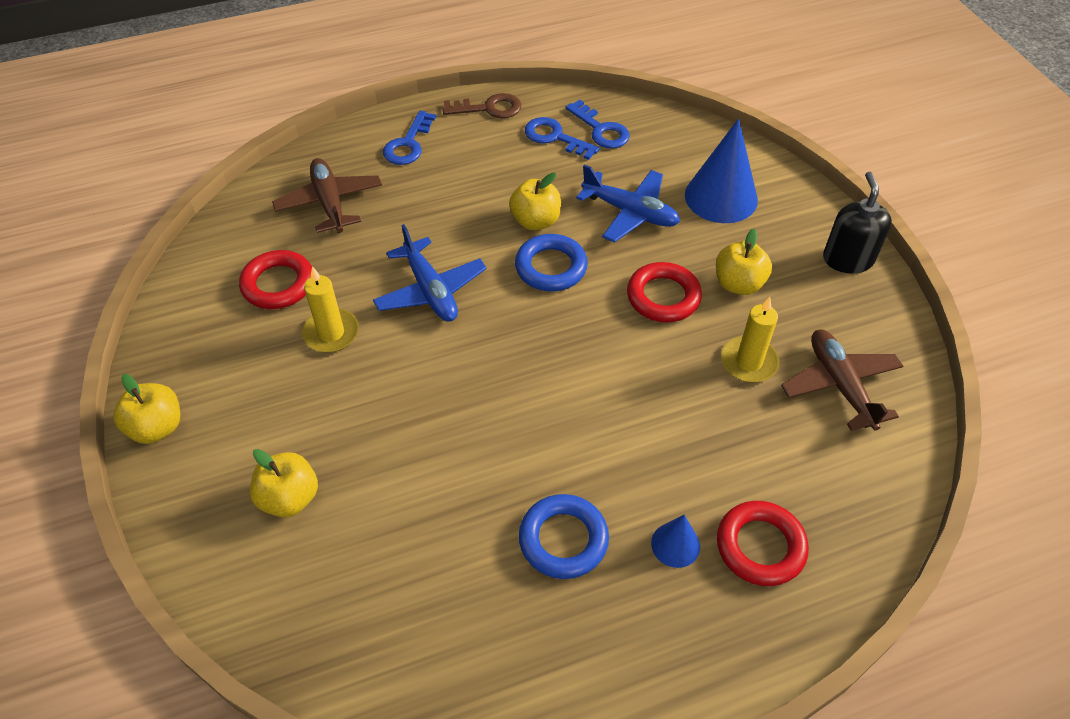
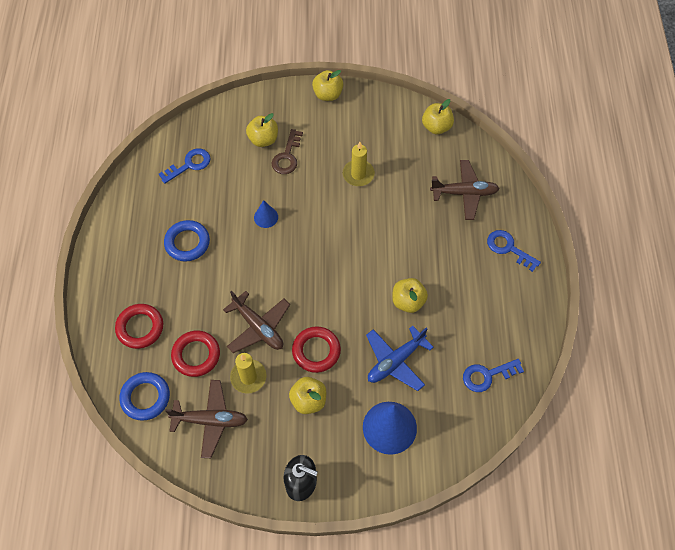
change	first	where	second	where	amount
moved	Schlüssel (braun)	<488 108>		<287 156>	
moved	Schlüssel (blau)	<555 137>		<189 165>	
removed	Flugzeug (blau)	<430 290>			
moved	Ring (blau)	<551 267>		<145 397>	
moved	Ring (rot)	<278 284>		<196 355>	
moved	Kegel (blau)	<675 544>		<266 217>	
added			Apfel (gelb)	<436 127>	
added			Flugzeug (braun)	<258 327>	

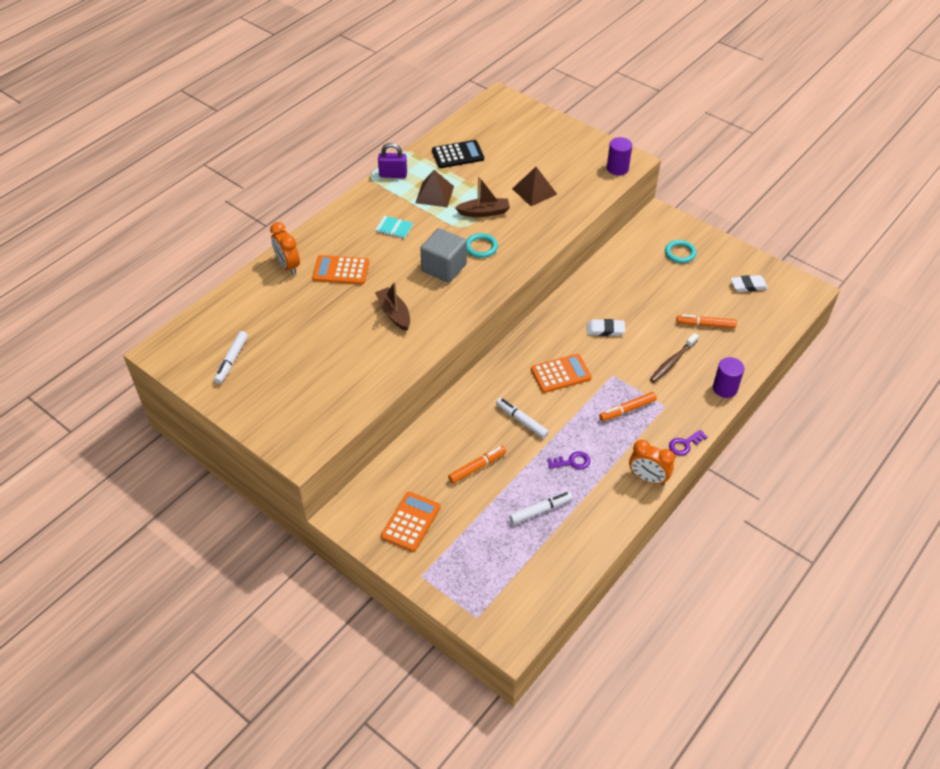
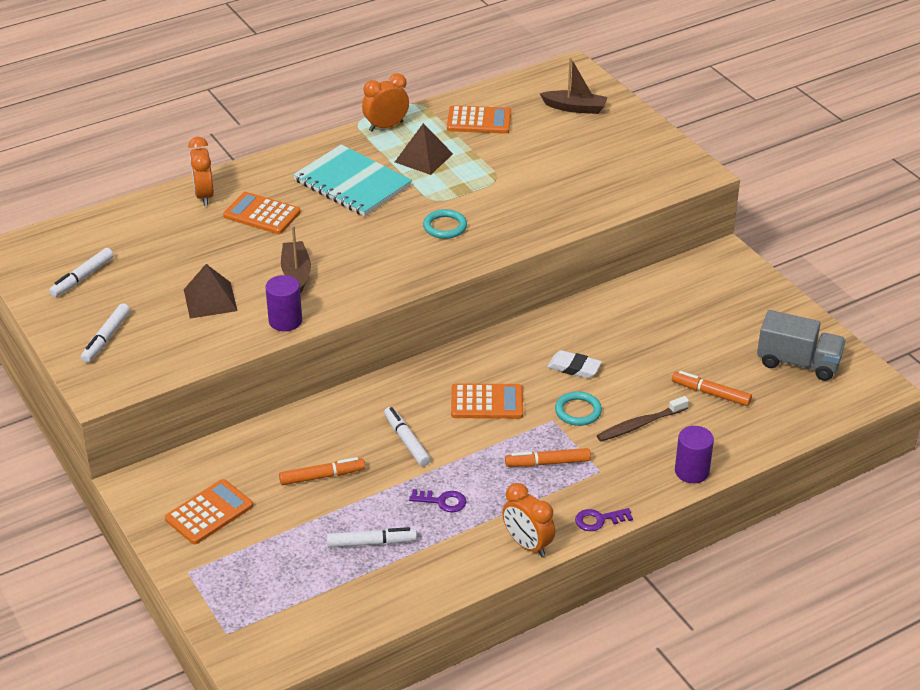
change	first	where	second	where	amount
moved	Vollzylinder (lila)	<617 168>		<285 321>	
recoloured	Taschenrechner (schwarz)	<458 155>	Taschenrechner (orange)	<479 121>	
replaced	Vorhängeschloss (lila)	<393 175>	Wecker (orange)	<386 126>	
moved	Pyramide (braun)	<534 191>		<210 300>	
moved	Boot (braun)	<484 212>		<575 108>	
resized	Notizbuch (türkis)	<394 228>		<352 183>	x2.35
removed	Kubus (grau)	<444 268>			
moved	Ring (türkis)	<680 253>		<578 411>	
replaced	Radiergummi (weiß)	<748 286>	Lastwagen (grau)	<798 363>	
added			Filzstift (weiß)	<106 338>	

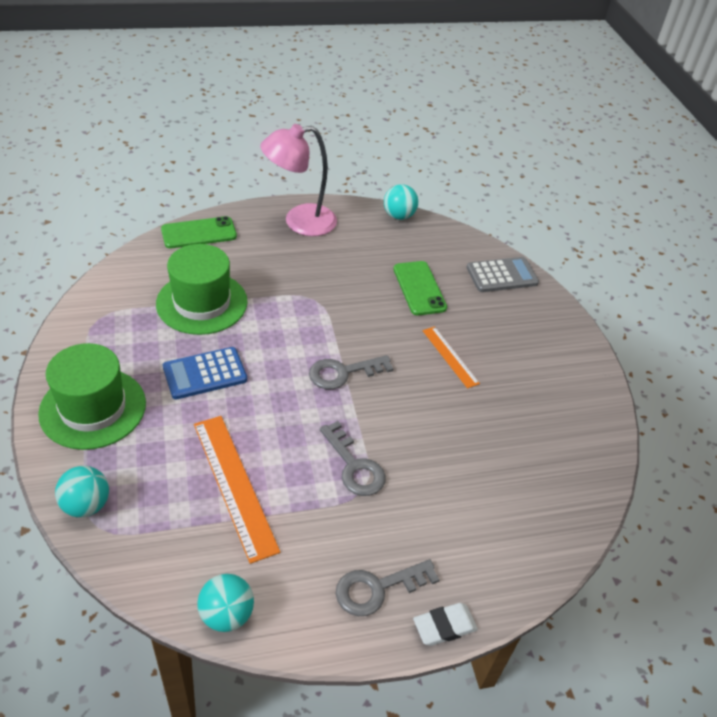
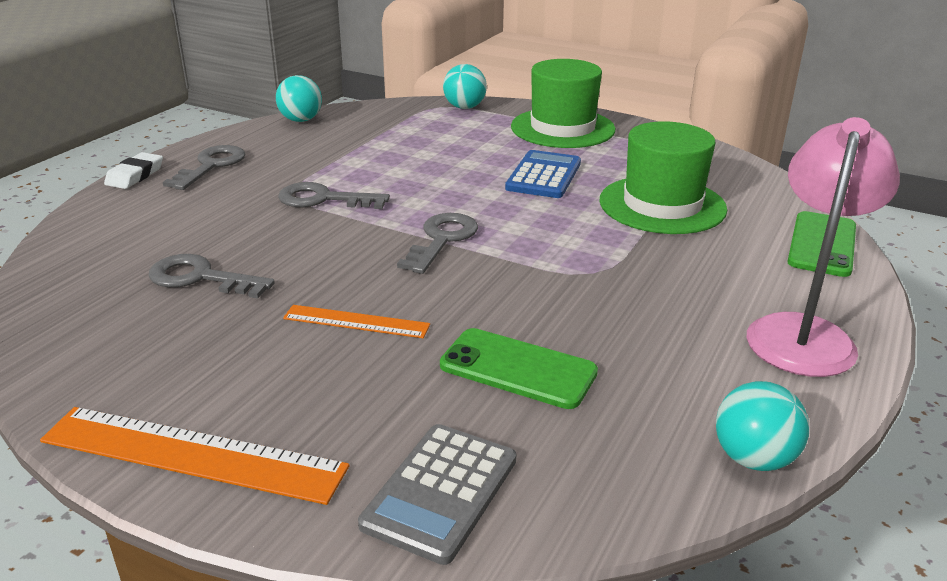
change	first	where	second	where	amount
moved	Lineal (orange)	<235 485>		<192 454>	
added			Schlüssel (grau)	<201 278>	

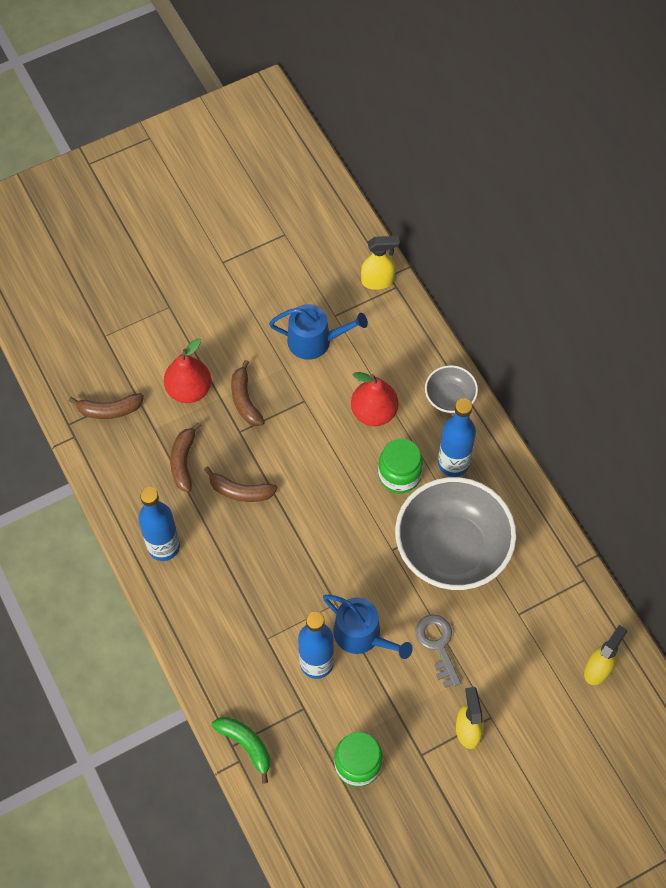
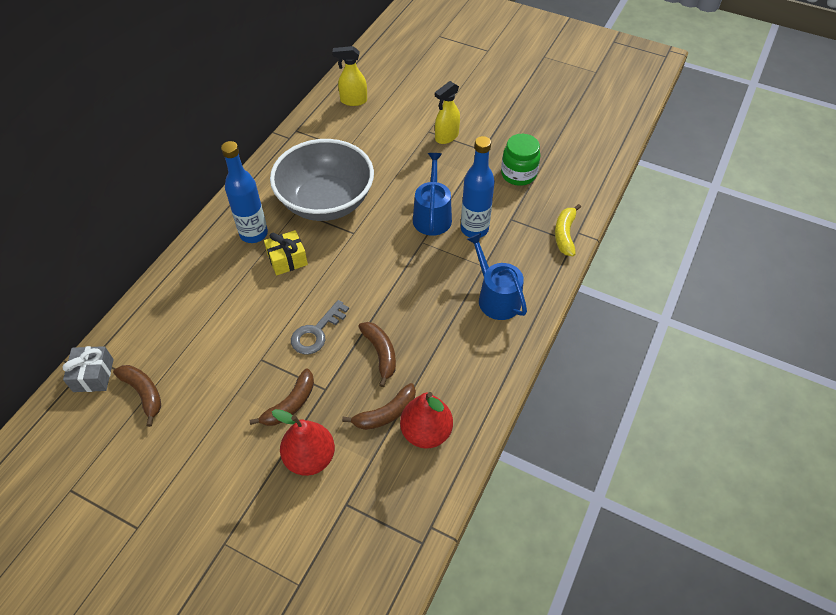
change	first	where	second	where	amount
replaced	Sprühflasche (gelb)	<378 281>	Geschenk (grau)	<93 375>	
moved	Gießkanne (blau)	<315 341>		<496 297>	
removed	Schüssel (grau)	<449 397>			
moved	Birne (rot)	<374 412>		<426 432>	
moved	Banane (braun)	<109 410>		<143 393>	
replaced	Einmachglas (grün)	<399 475>	Geschenk (gelb)	<287 259>	
removed	Flasche (blau)	<163 546>			
moved	Schlüssel (grau)	<437 645>		<316 332>	
recoloured	Banane (grün)	<246 745>	Banane (gelb)	<565 234>	

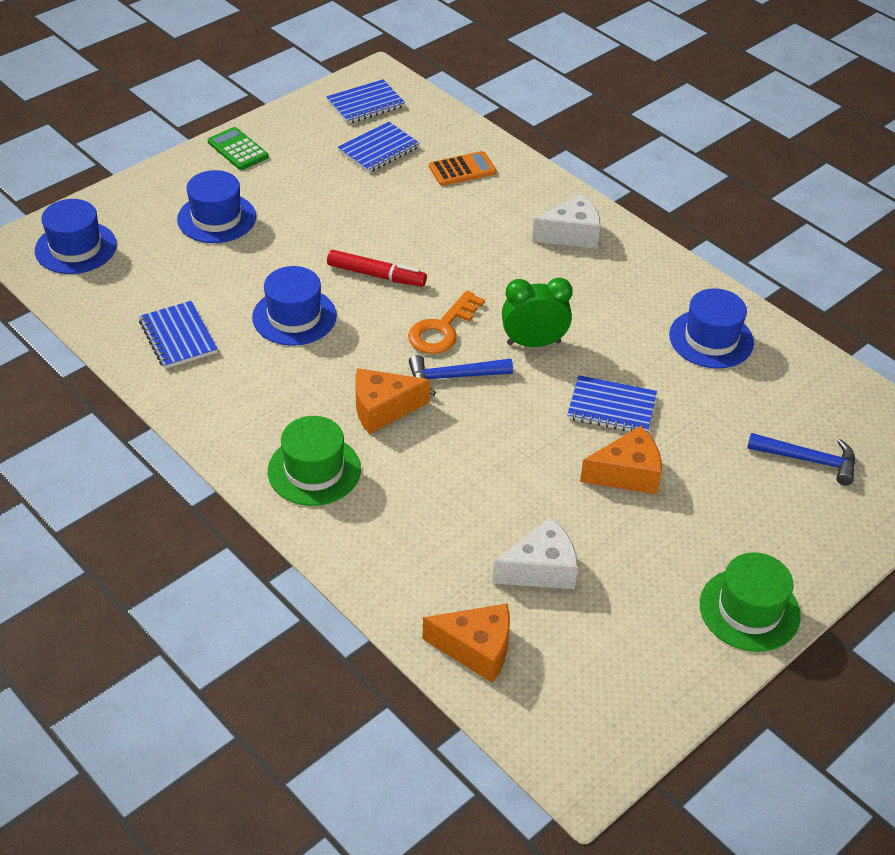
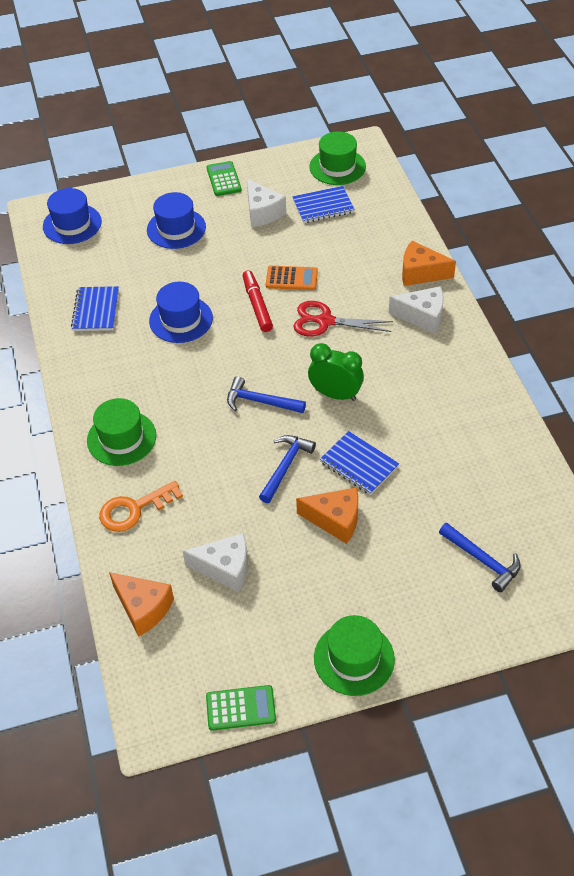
change	first	where	second	where	amount
replaced	Notizbuch (blau)	<365 104>	Hut (grün)	<337 167>	
moved	Taschenrechner (orange)	<462 170>		<291 279>	
turned	Filzstift (rot)	<376 275>		<257 305>	150 degrees counterclockwise
removed	Hut (blau)	<711 339>			
moved	Schlüssel (orange)	<442 329>		<134 509>	
moved	Käse (orange)	<382 409>		<420 273>	
added			Käse (weiß)	<262 212>	
added			Schere (rot)	<325 321>	
added			Hammer (blau)	<285 466>	
added			Taschenrechner (grün)	<240 708>	

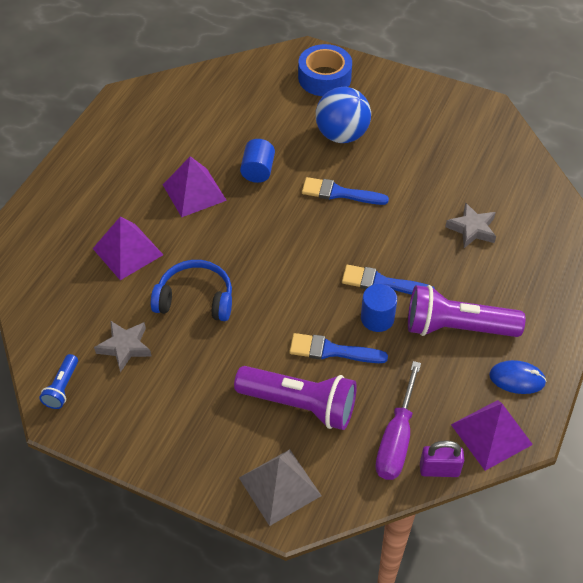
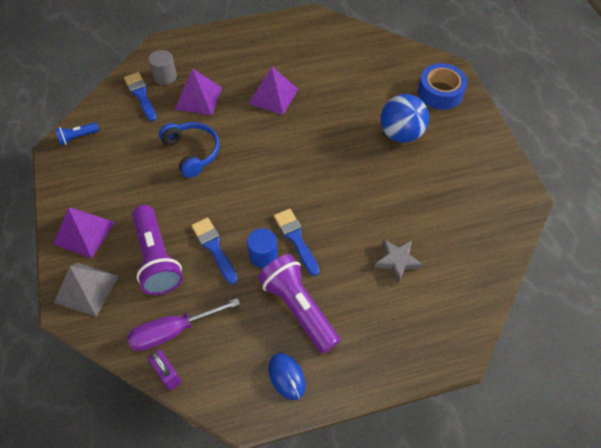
change	first	where	second	where	amount
removed	Vollzylinder (blau)	<258 171>			
moved	Pinsel (blau)	<339 193>		<141 95>	
removed	Stern (grau)	<125 347>			
moved	Pyramide (lila)	<491 434>		<84 233>	
added			Vollzylinder (grau)	<165 77>	

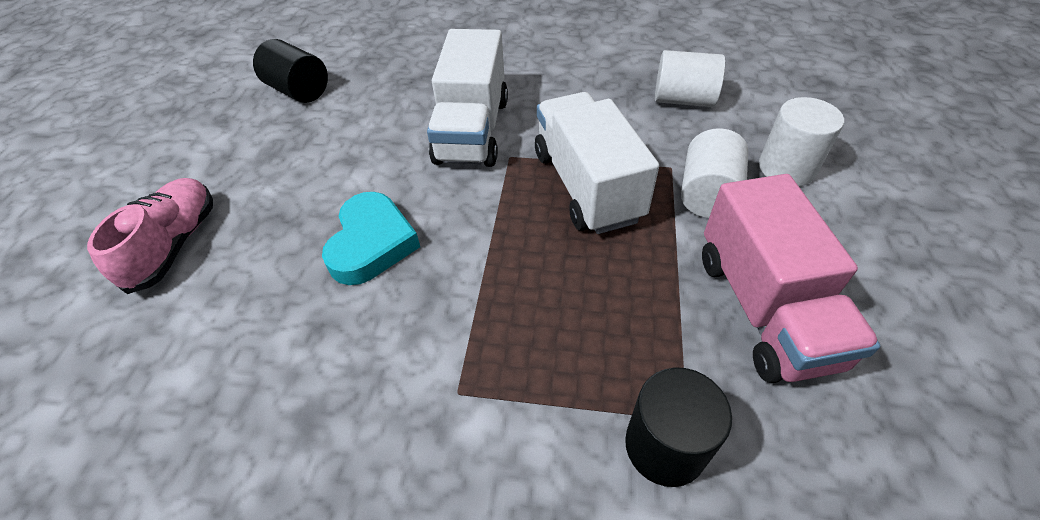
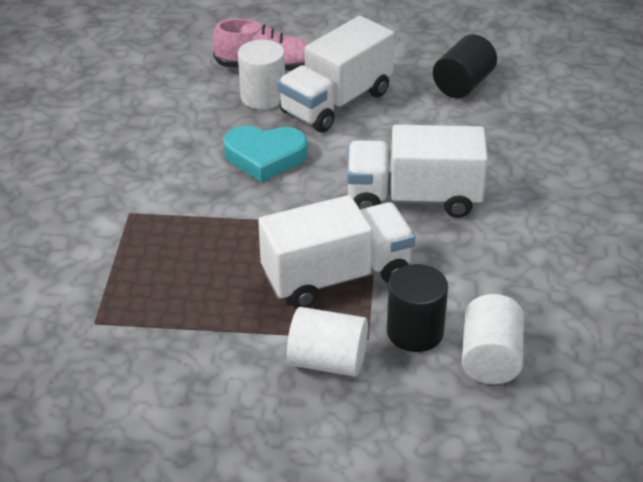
change	first	where	second	where	amount
moved	Vollzylinder (weiß)	<786 168>		<263 96>	
removed	Lastwagen (rosa)	<764 308>			
moved	Vollzylinder (schwarz)	<665 446>		<415 332>	
added			Lastwagen (weiß)	<336 102>	

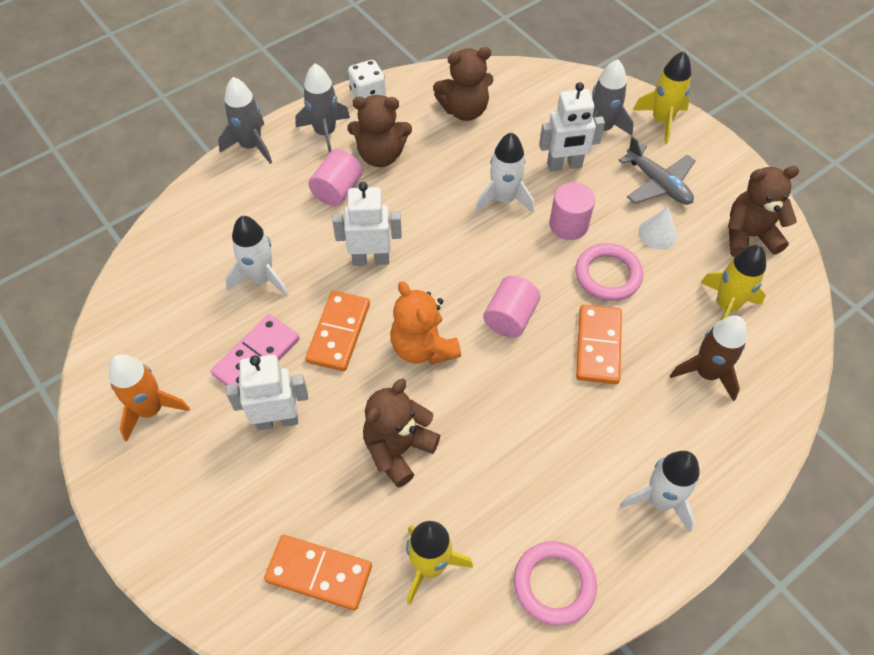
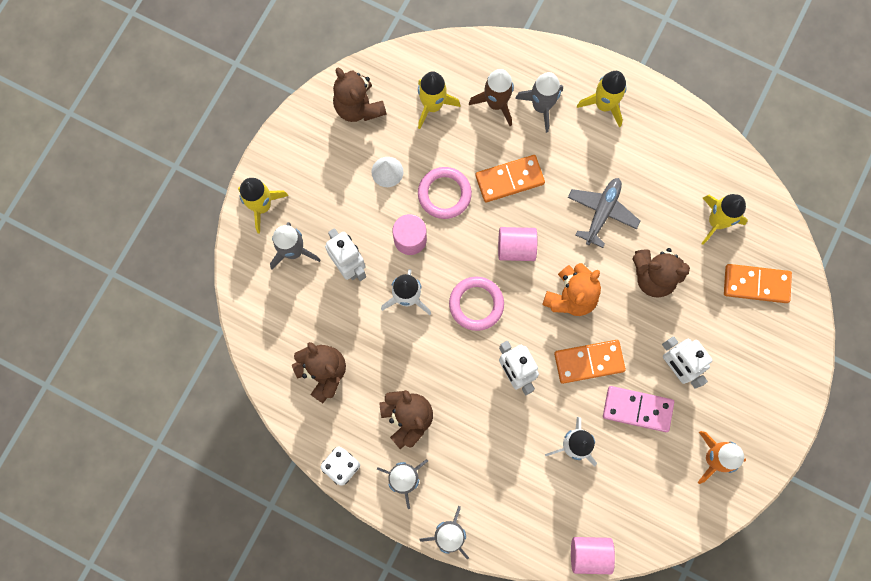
change	first	where	second	where	amount
moved	Flugzeug (grau)	<658 183>		<602 212>	
moved	Vollzylinder (rosa)	<337 190>		<589 554>	
recoloured	Rakete (weiß)	<660 500>	Rakete (gelb)	<604 105>	
turned	Dominostein (orange)	<319 573>		<756 284>	75 degrees counterclockwise
moved	Ring (rosa)	<554 584>		<476 304>	
added			Rakete (grau)	<541 106>	

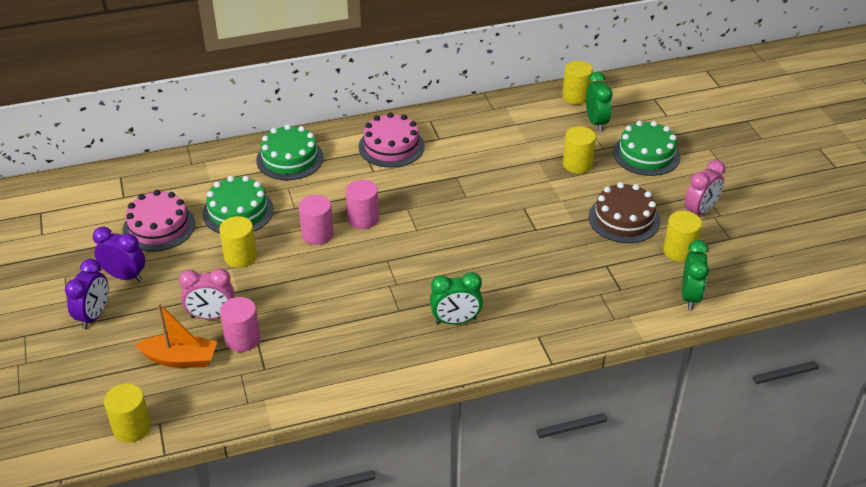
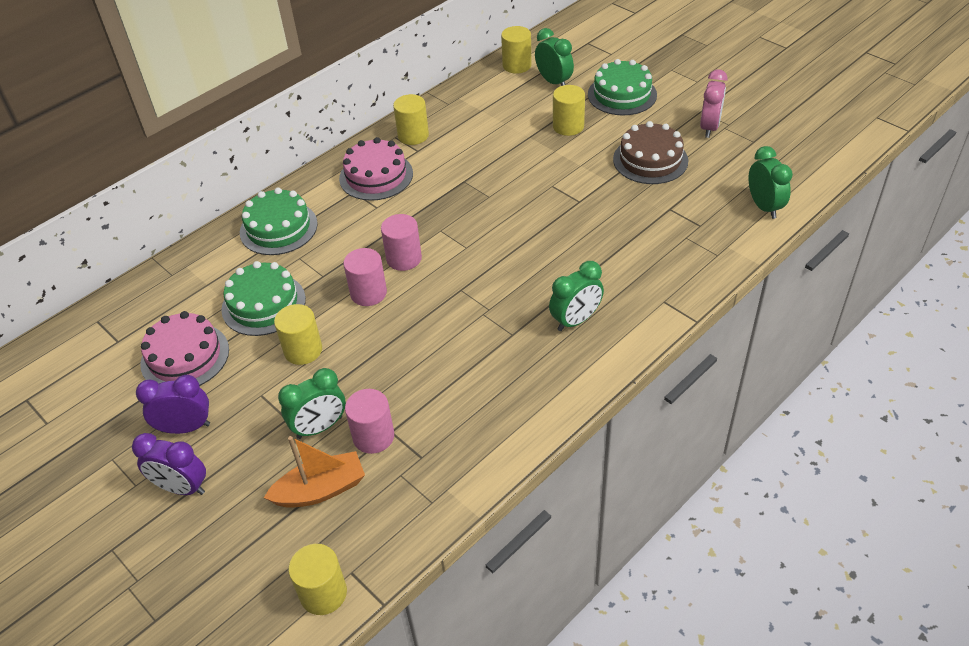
change	first	where	second	where	amount
moved	Vollzylinder (gelb)	<679 251>		<413 135>	
turned	Wecker (lila)	<94 316>		<182 488>	120 degrees clockwise
recoloured	Wecker (rosa)	<211 316>	Wecker (grün)	<320 427>	

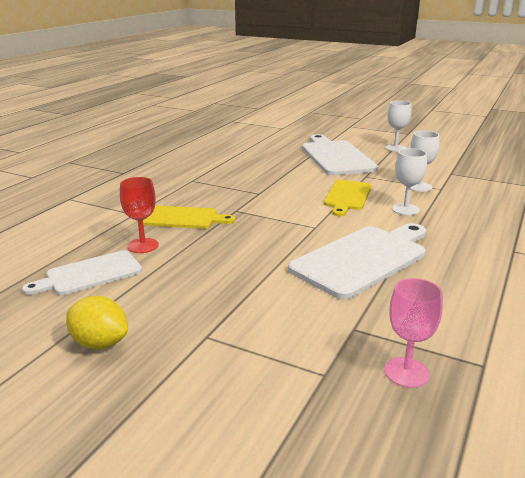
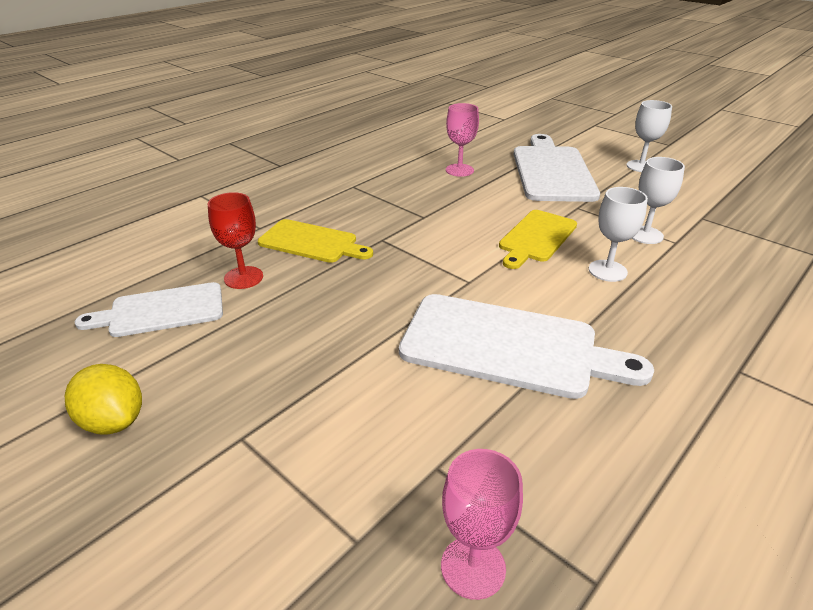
change	first	where	second	where	amount
turned	Schneidebrett (weiß)	<363 259>		<508 347>	45 degrees clockwise
added			Kelch (rosa)	<459 170>	

